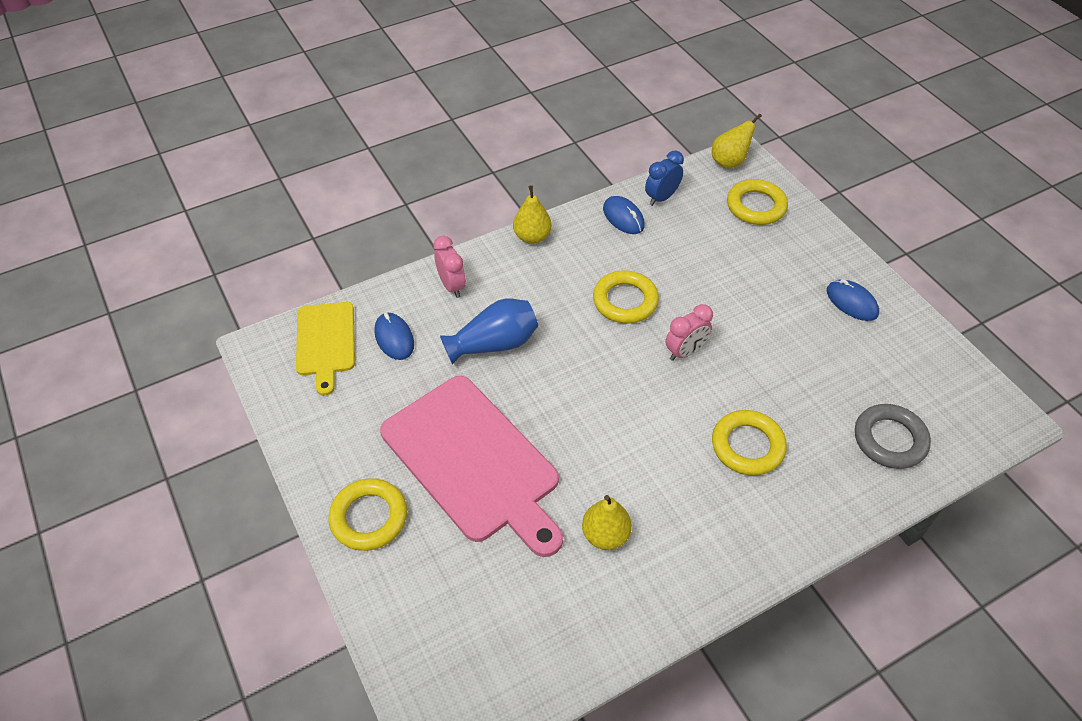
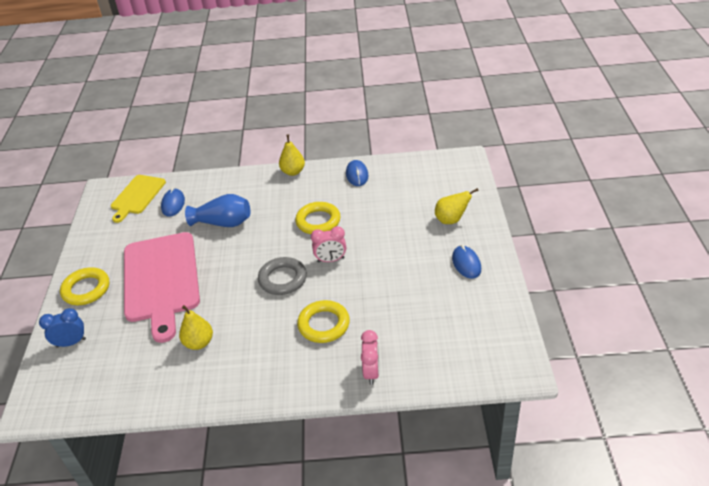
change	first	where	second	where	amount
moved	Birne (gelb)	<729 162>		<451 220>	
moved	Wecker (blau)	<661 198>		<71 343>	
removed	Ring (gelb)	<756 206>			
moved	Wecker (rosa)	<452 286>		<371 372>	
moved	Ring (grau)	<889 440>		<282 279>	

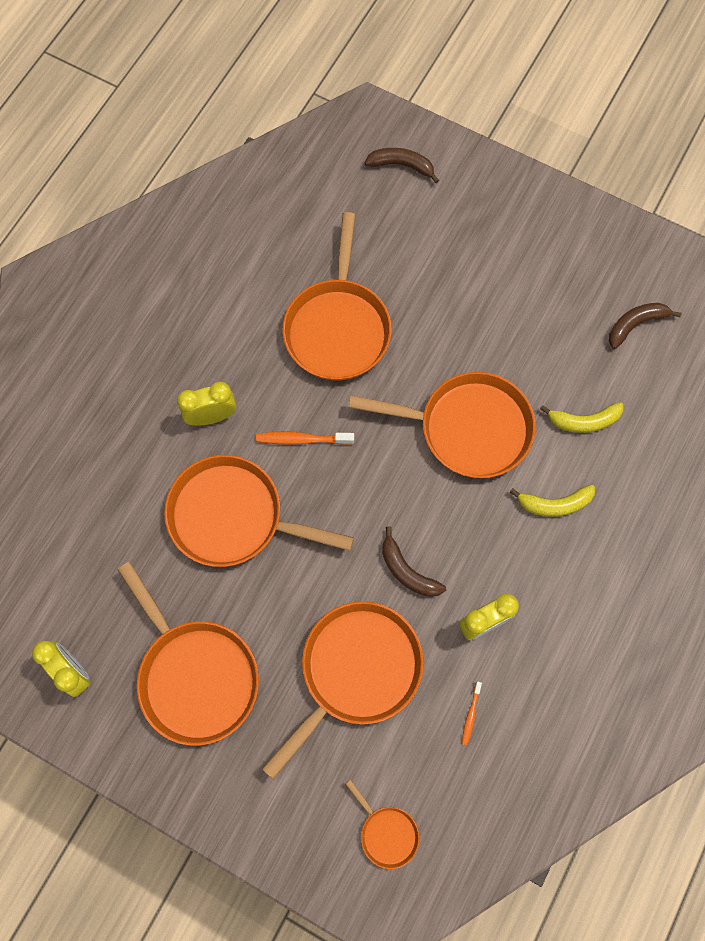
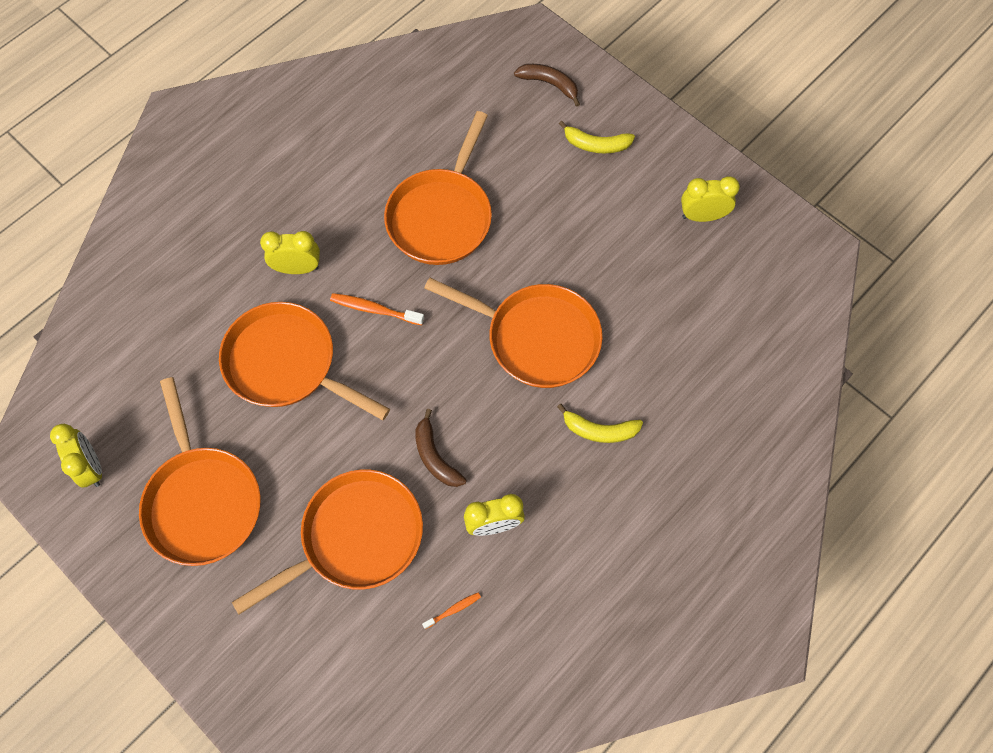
change	first	where	second	where	amount
removed	Banane (braun)	<635 324>			
moved	Banane (gelb)	<583 421>		<596 145>	
turned	Zahnbürste (orange)	<470 715>		<453 610>	150 degrees counterclockwise
removed	Pfanne (orange)	<386 832>			
added			Wecker (gelb)	<702 216>	

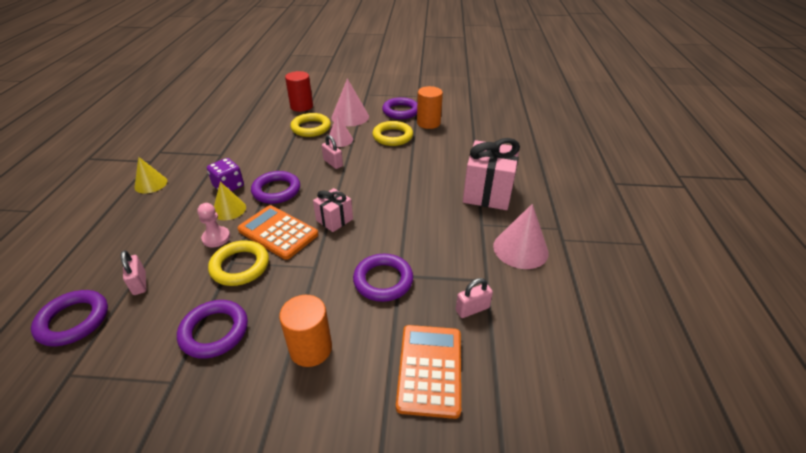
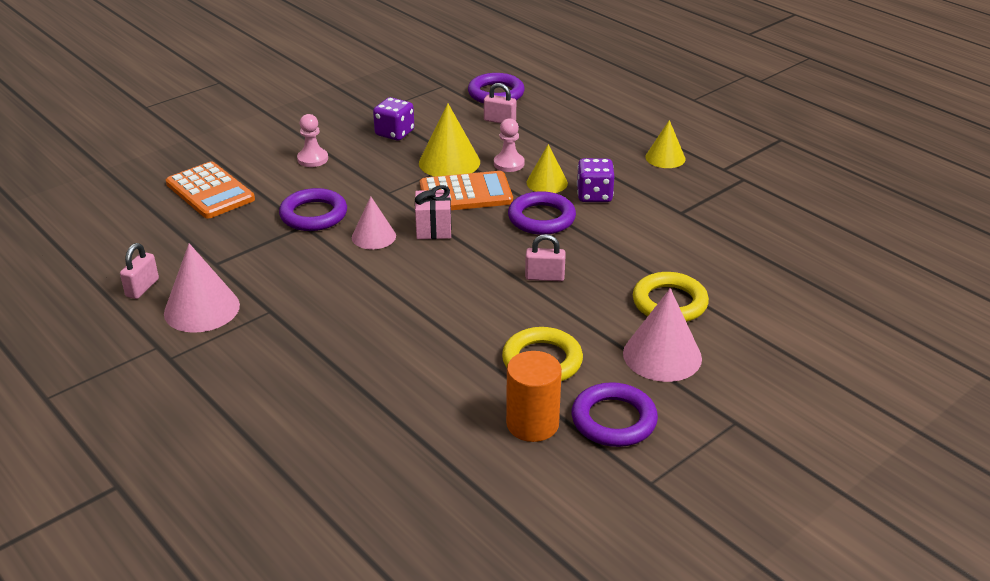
change	first	where	second	where	amount
removed	Vollzylinder (rot)	<301 106>			
moved	Kegel (rosa)	<339 140>		<373 236>	
removed	Geschenk (rosa)	<487 193>			
replaced	Ring (gelb)	<240 266>	Kegel (gelb)	<449 162>	
moved	Vorhängeschloss (rosa)	<472 309>		<142 288>	
replaced	Vollzylinder (orange)	<311 348>	Bauer (rosa)	<312 159>	
replaced	Ring (lila)	<214 331>	Spielwürfel (lila)	<394 133>	

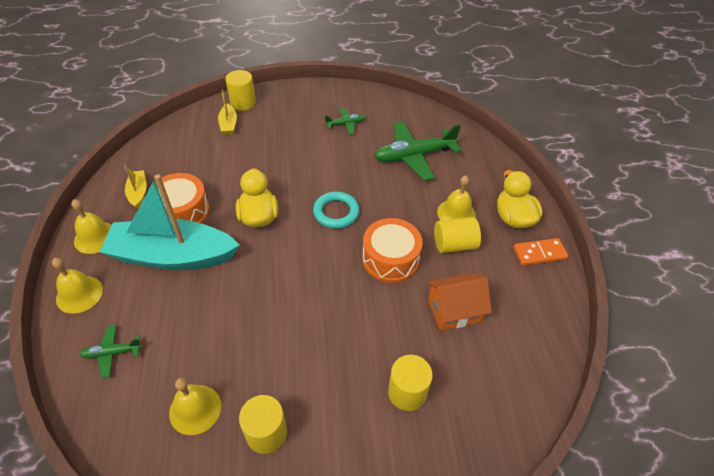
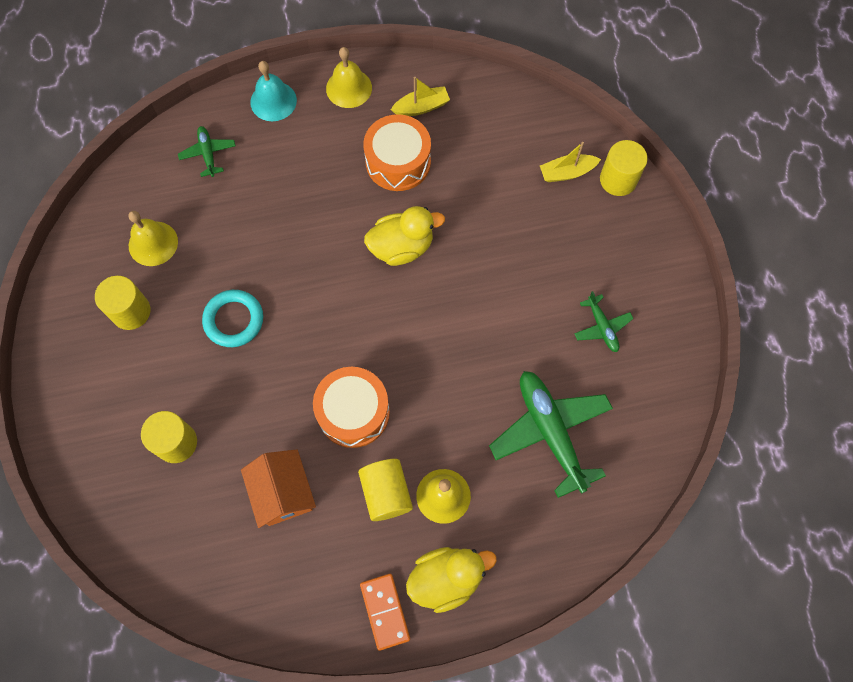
change	first	where	second	where	amount
removed	Boot (türkis)	<173 256>			
moved	Ring (türkis)	<336 212>		<234 320>	
recoloured	Glocke (gelb)	<79 294>	Glocke (türkis)	<273 101>	

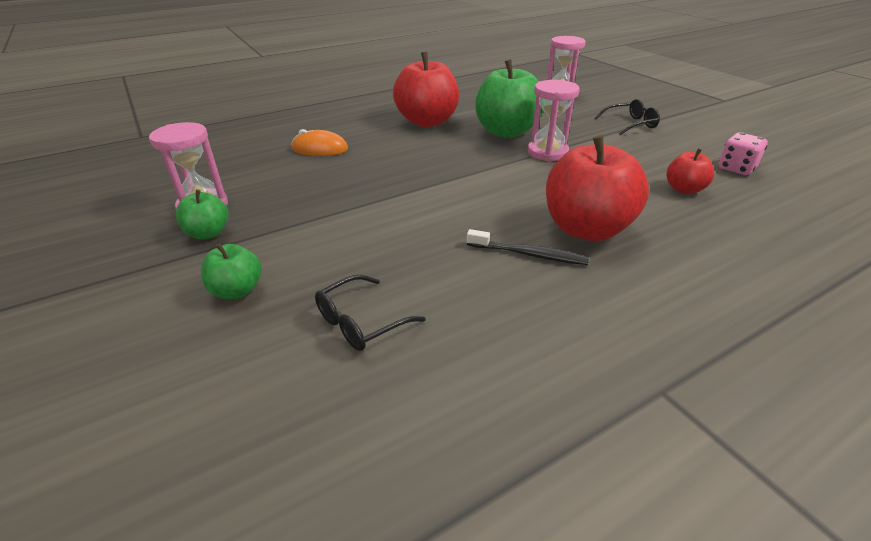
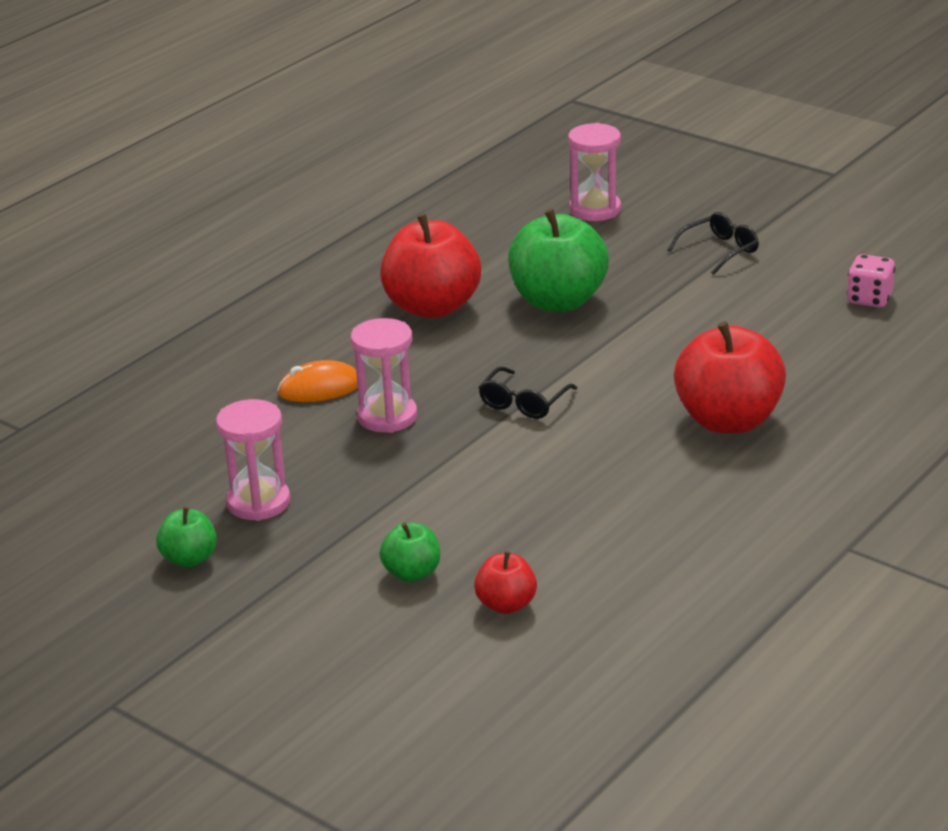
change	first	where	second	where	amount
moved	Sanduhr (rosa)	<547 152>		<387 416>	
moved	Apfel (rot)	<684 189>		<506 605>	
moved	Apfel (grün)	<208 233>		<189 559>	
removed	Zahnbürste (schwarz)	<529 254>			
moved	Brille (schwarz)	<361 322>		<524 402>	

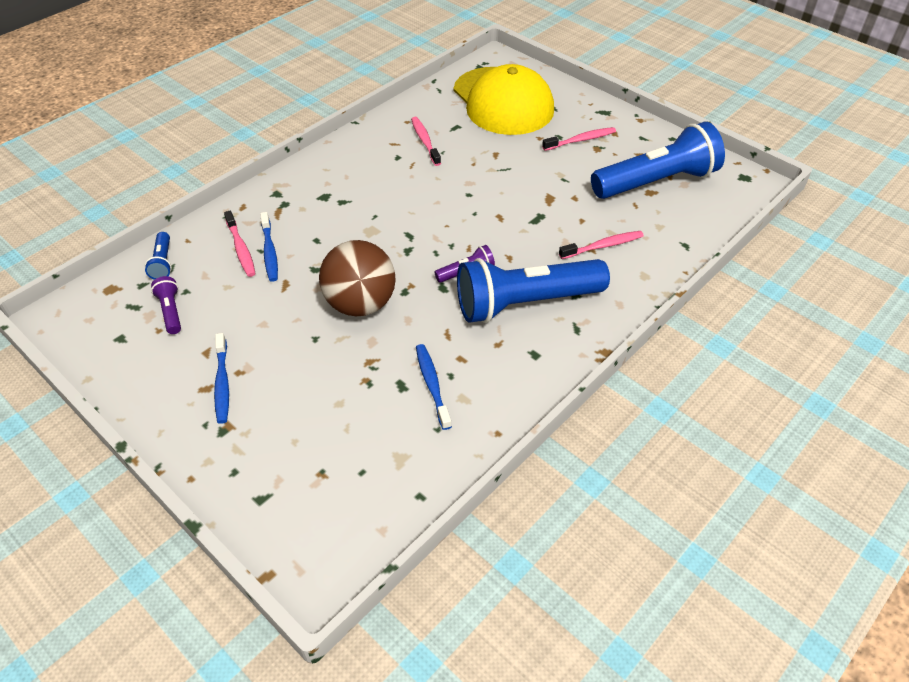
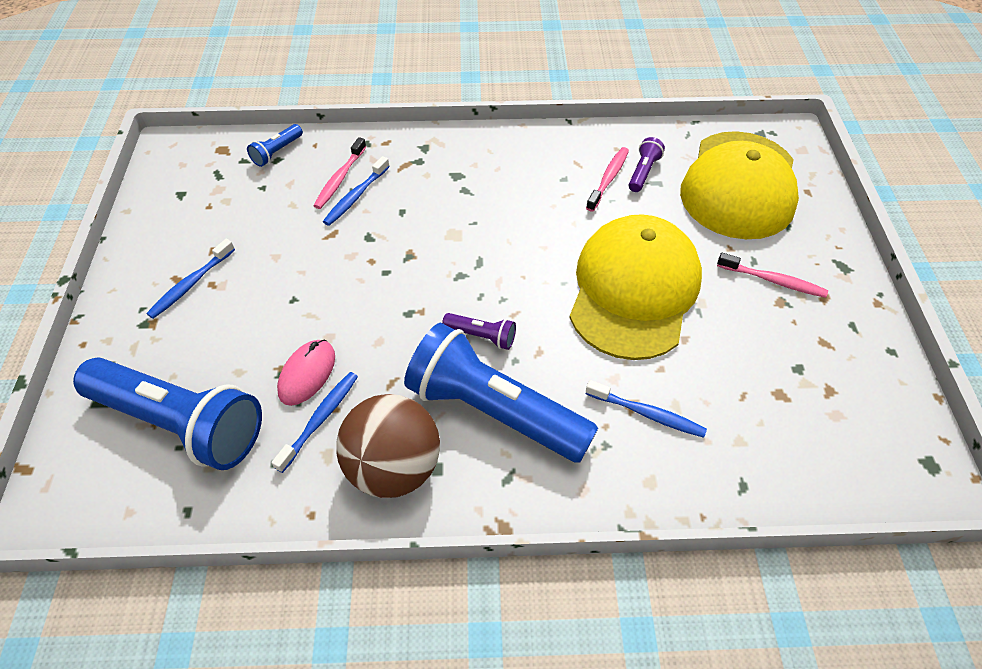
change	first	where	second	where	amount
moved	Taschenlampe (blau)	<656 182>		<181 423>	
recoloured	Zahnbürste (rosa)	<602 246>	Zahnbürste (blau)	<646 413>	
moved	Ball (braun)	<360 304>		<394 467>	
moved	Taschenlampe (lila)	<171 311>		<643 172>	
added			Kappe (gelb)	<634 290>	
added			Computermaus (rosa)	<307 374>	

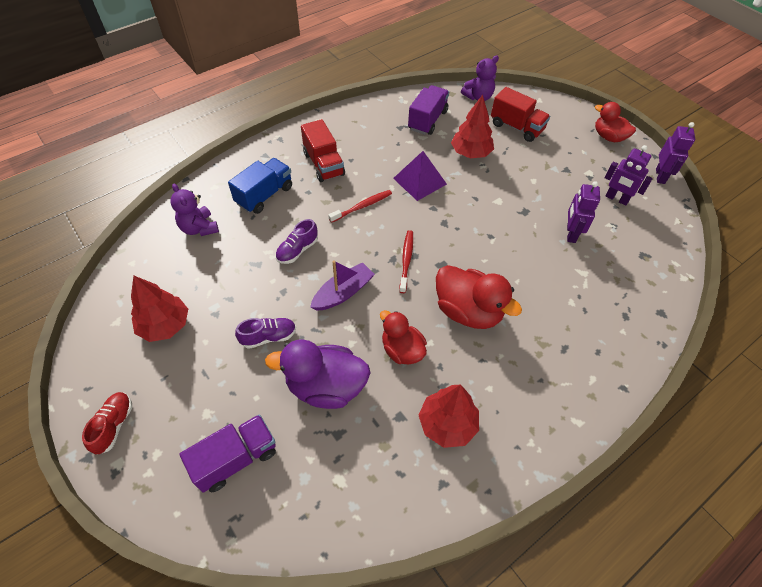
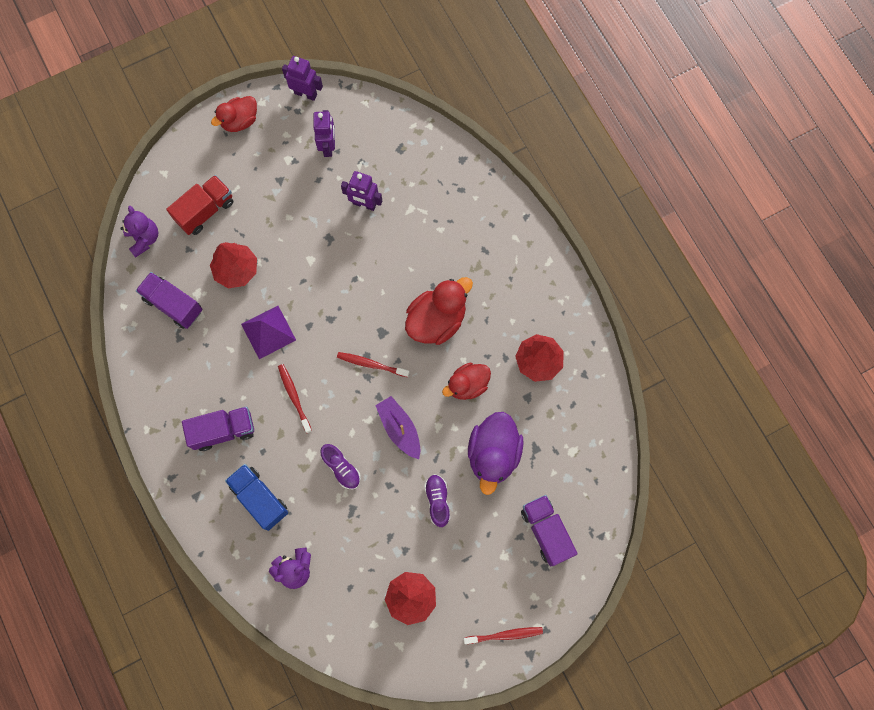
change	first	where	second	where	amount
recoloured	Lastwagen (rot)	<324 164>	Lastwagen (lila)	<223 430>	
turned	Roboter (lila)	<616 199>		<328 146>	45 degrees counterclockwise
replaced	Schuh (rot)	<114 425>	Zahnbürste (rot)	<505 635>	

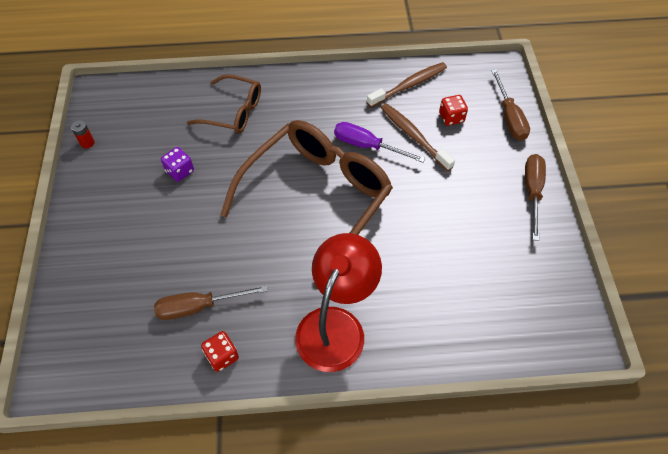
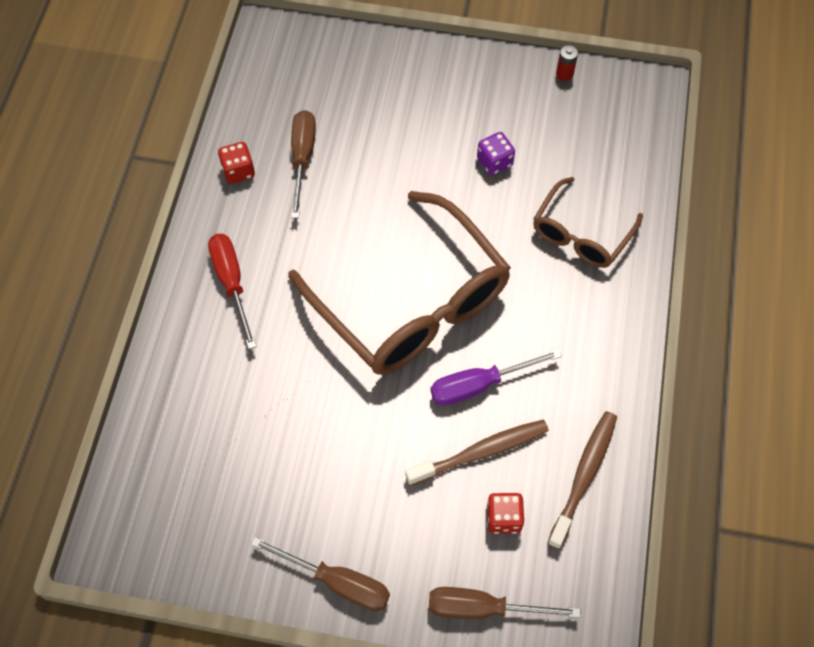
change	first	where	second	where	amount
turned	Zahnbürste (braun)	<408 85>		<583 477>	135 degrees counterclockwise
turned	Schraubenzieher (lila)	<367 146>		<479 385>	150 degrees counterclockwise
replaced	Lampe (rot)	<336 325>	Schraubenzieher (rot)	<232 283>	

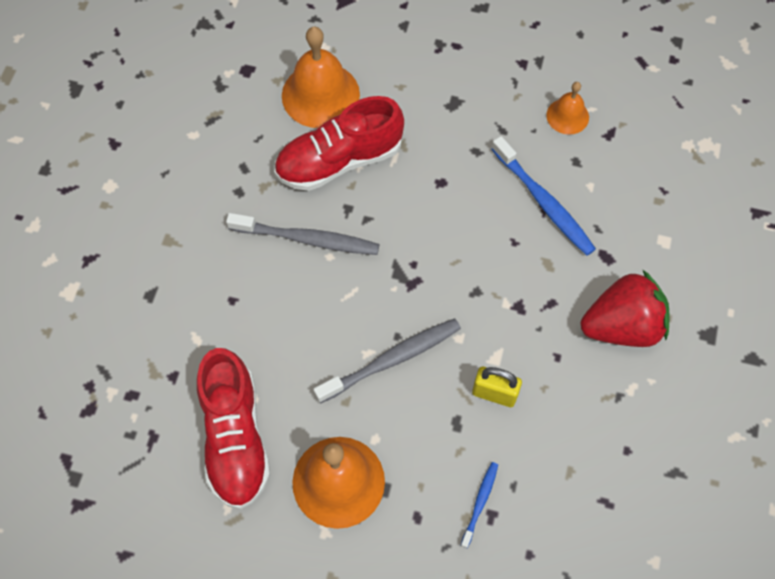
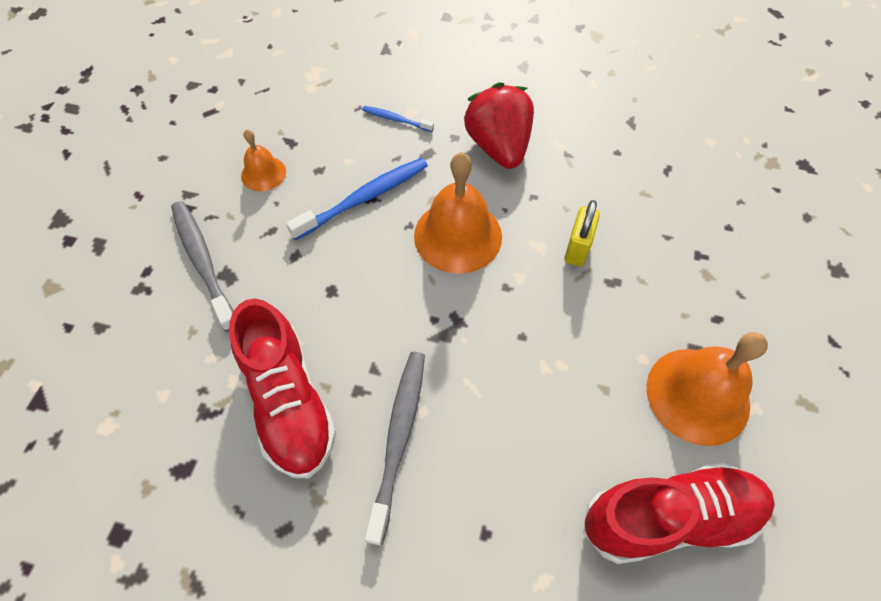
change	first	where	second	where	amount
moved	Glocke (orange)	<320 95>		<458 235>	
moved	Zahnbürste (grau)	<392 360>		<203 262>	
moved	Zahnbürste (blau)	<480 503>		<396 119>	

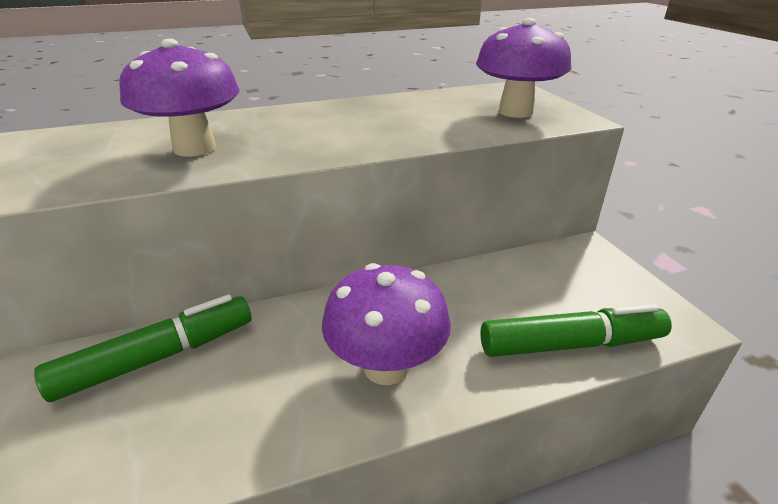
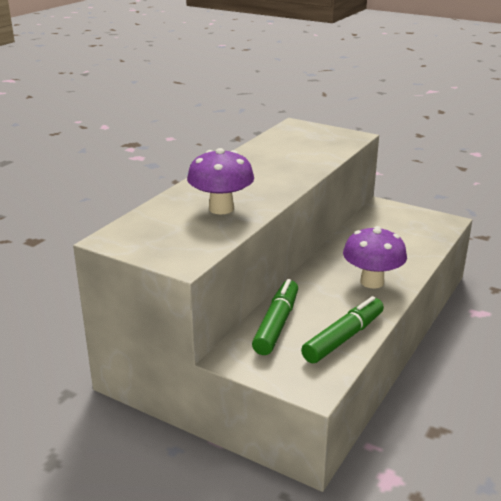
change	first	where	second	where	amount
removed	Pilz (lila)	<515 112>			
moved	Filzstift (grün)	<570 344>		<343 338>	

